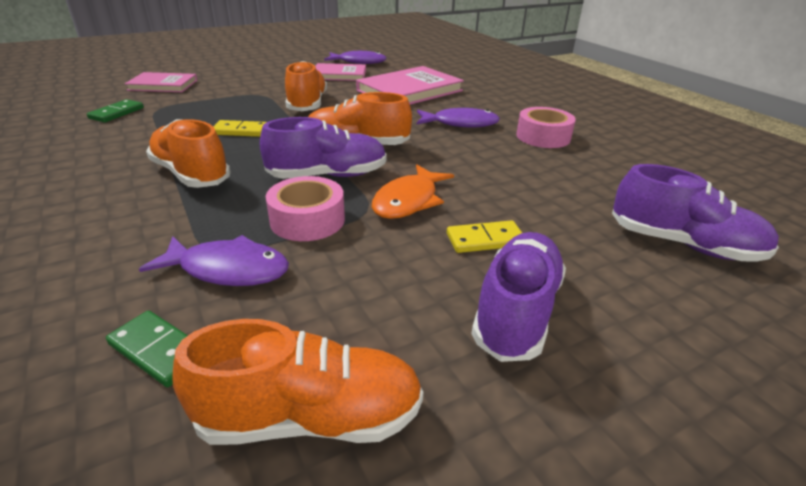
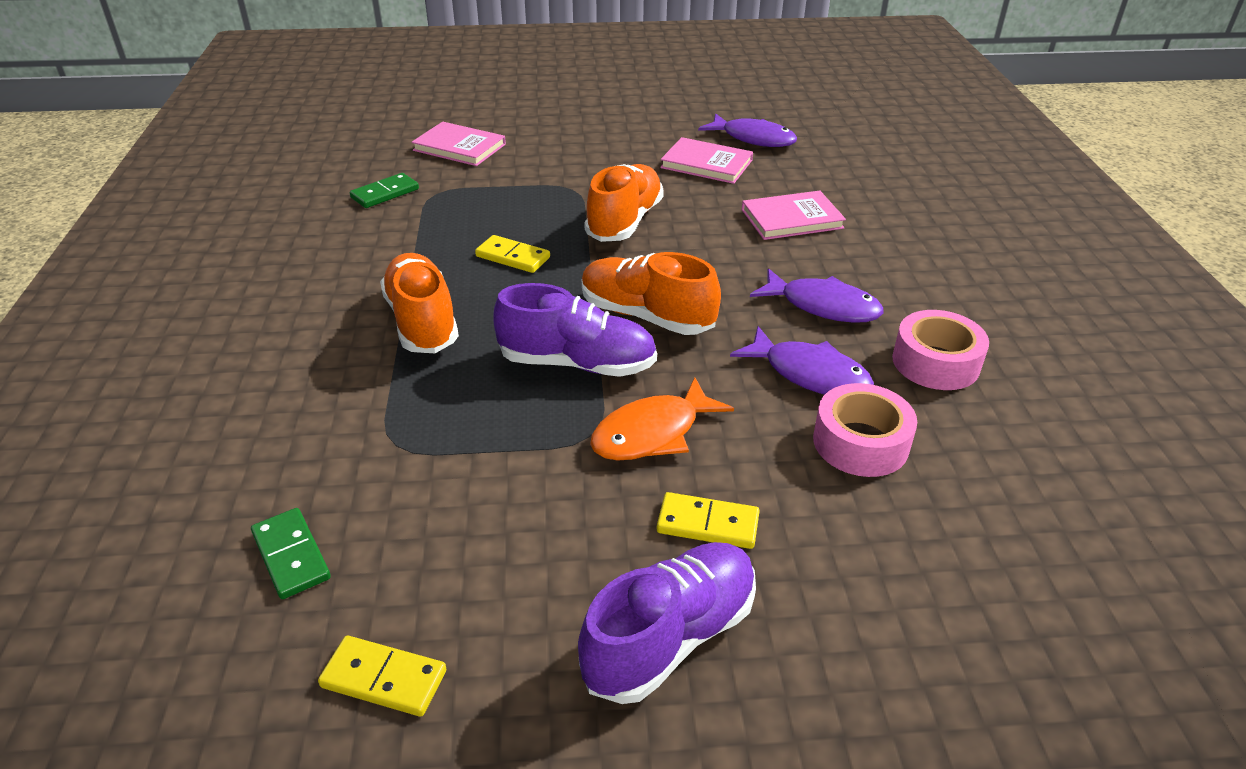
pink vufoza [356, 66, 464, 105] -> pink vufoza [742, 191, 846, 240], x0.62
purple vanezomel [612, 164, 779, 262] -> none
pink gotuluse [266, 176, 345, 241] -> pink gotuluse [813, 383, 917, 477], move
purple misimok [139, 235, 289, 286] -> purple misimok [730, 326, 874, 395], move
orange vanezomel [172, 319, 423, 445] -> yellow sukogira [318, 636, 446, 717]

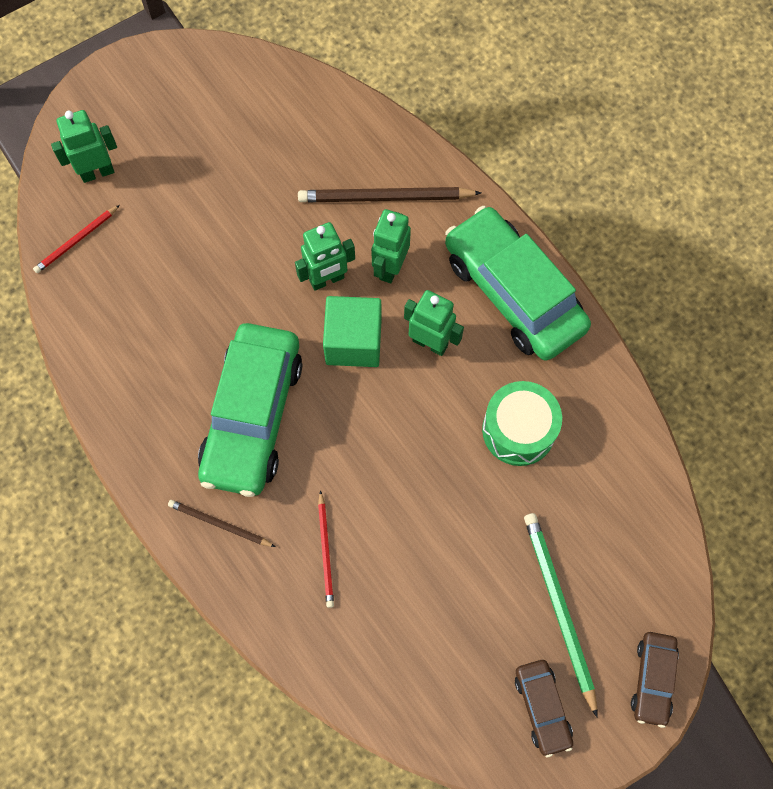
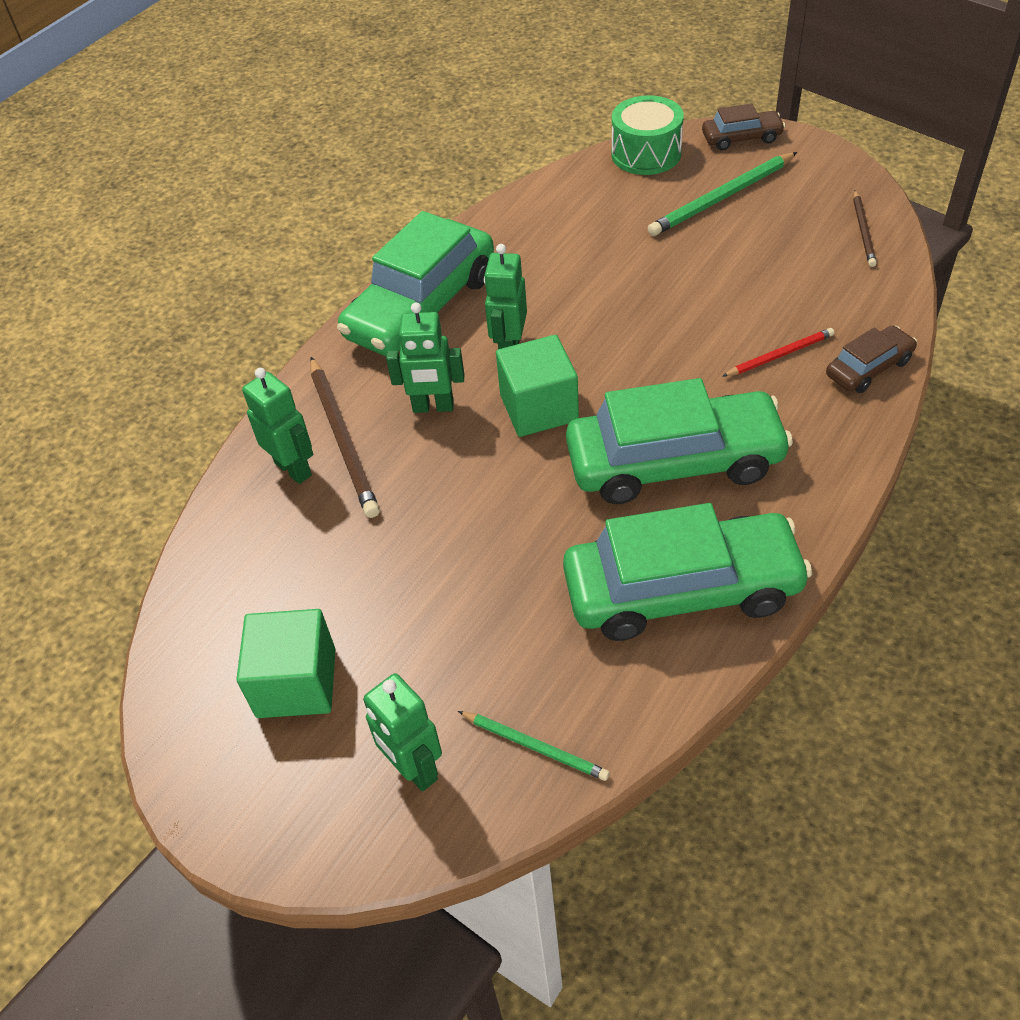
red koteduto [33, 205, 120, 273] -> green koteduto [458, 711, 610, 781]
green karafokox [295, 222, 355, 291] -> green karafokox [242, 368, 313, 484], move
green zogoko [482, 381, 562, 466] -> green zogoko [611, 95, 684, 175], move
brown koteduto [168, 500, 275, 547] -> brown koteduto [853, 190, 877, 267], move
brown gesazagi [515, 660, 573, 757] -> brown gesazagi [826, 325, 917, 393], move
none -> green gesazagi [563, 503, 812, 641]
none -> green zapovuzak [236, 609, 336, 718]

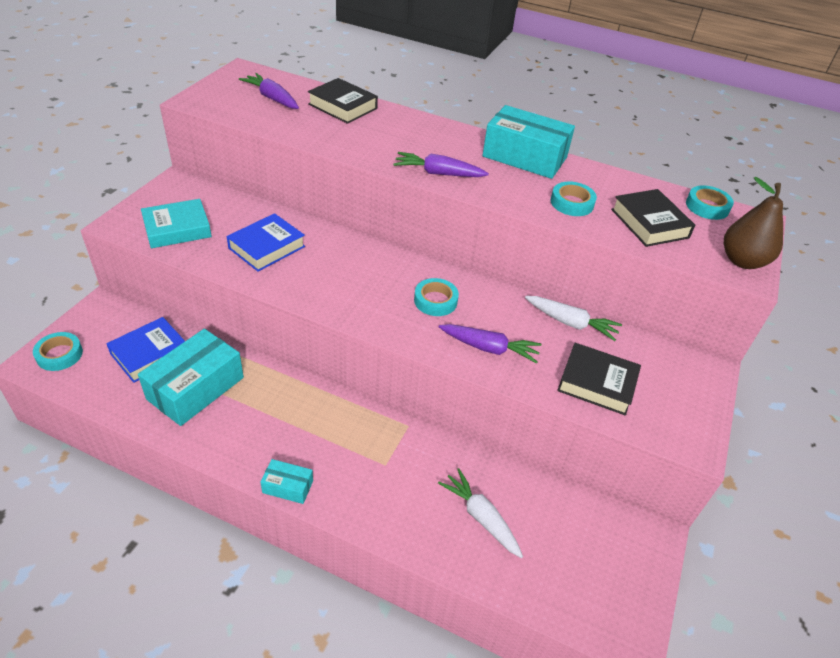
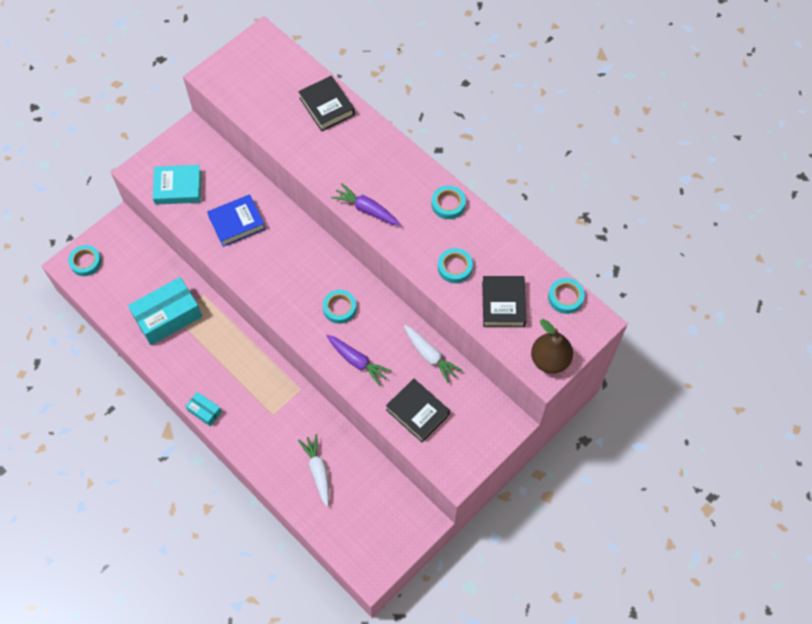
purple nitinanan [239, 73, 299, 109] -> none
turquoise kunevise [482, 105, 575, 179] -> turquoise gotuluse [432, 185, 466, 219]
blue vufoza [106, 317, 185, 383] -> none

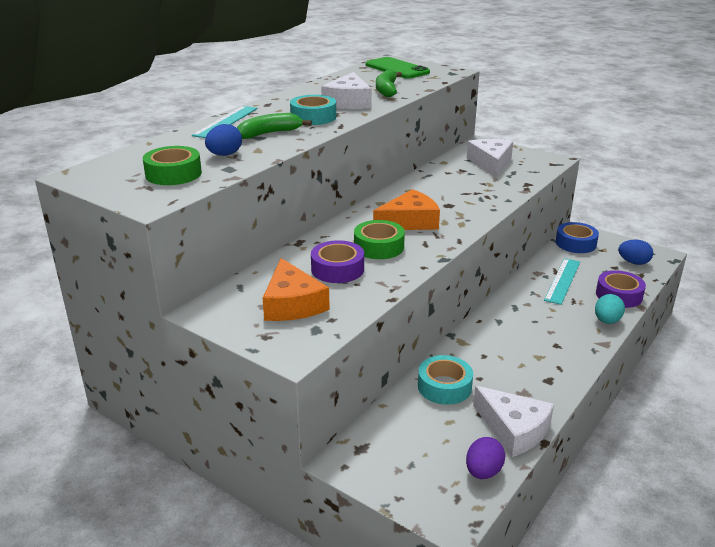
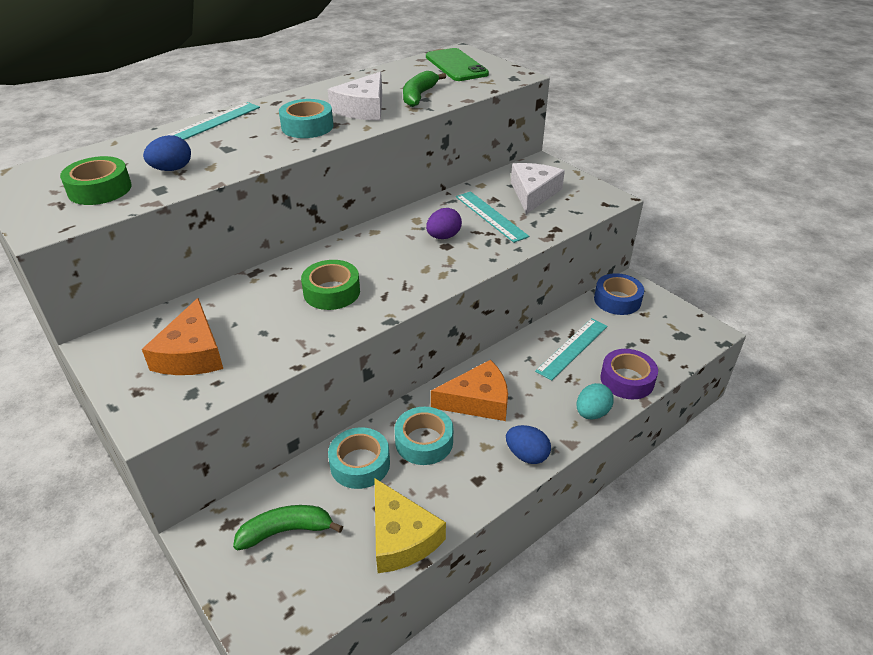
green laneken [237, 113, 312, 139] -> green laneken [233, 505, 343, 550], move
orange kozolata [373, 189, 440, 230] -> orange kozolata [431, 360, 508, 421], move
purple gotuluse [311, 240, 364, 283] -> none
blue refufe [618, 240, 653, 265] -> blue refufe [506, 425, 551, 464], move
white kozolata [473, 386, 554, 457] -> yellow kozolata [375, 478, 446, 573]
purple refufe [466, 437, 505, 479] -> purple refufe [426, 208, 462, 239], move
none -> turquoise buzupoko [456, 191, 529, 243]
none -> turquoise gotuluse [395, 407, 453, 465]

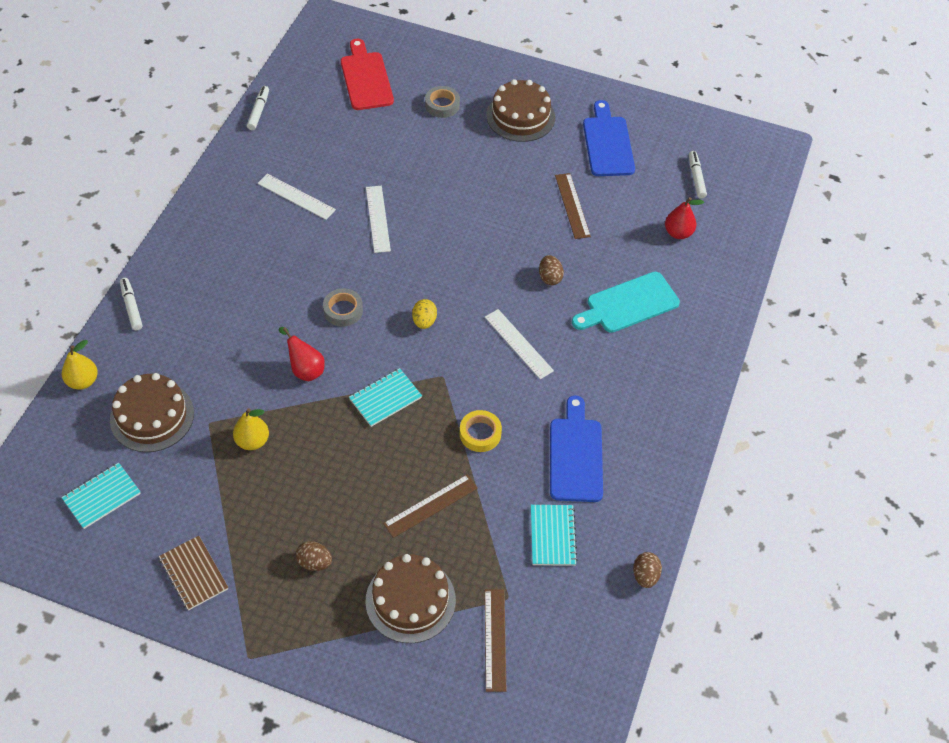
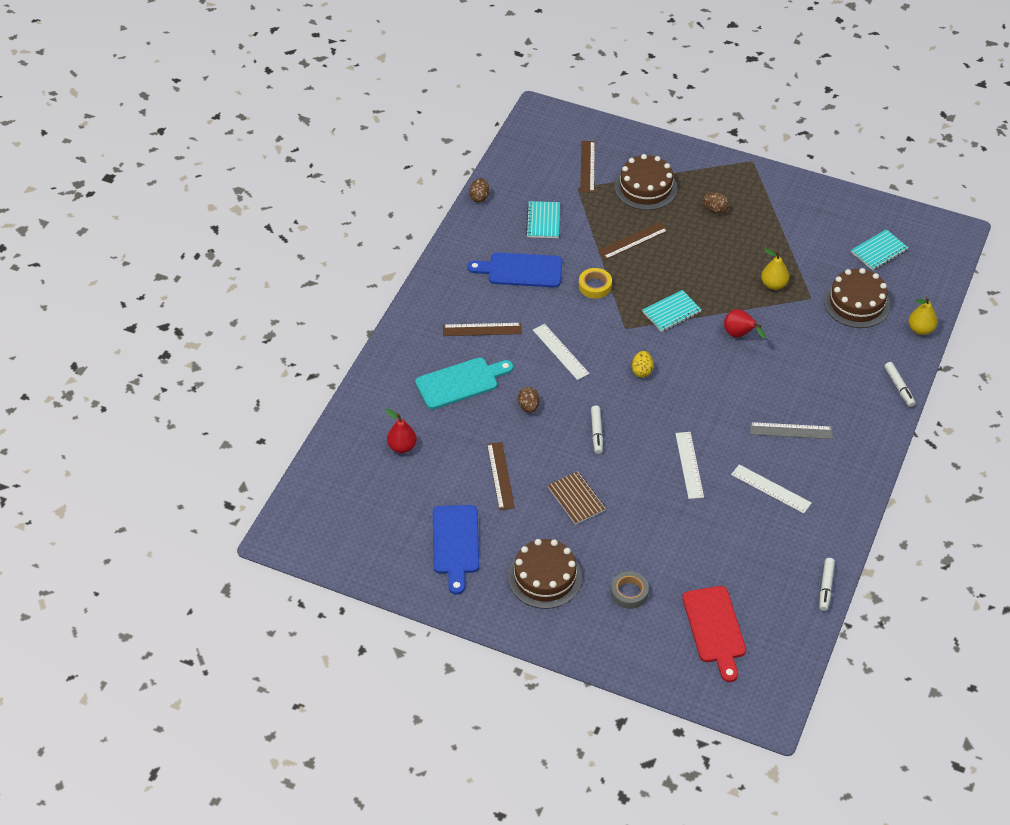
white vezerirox [689, 151, 707, 199] -> white vezerirox [591, 405, 603, 454], move
grey gotuluse [323, 288, 363, 327] -> none
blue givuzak [550, 395, 603, 502] -> blue givuzak [467, 252, 562, 287], 90 degrees clockwise
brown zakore [159, 536, 228, 611] -> brown zakore [548, 471, 606, 525], move
none -> brown buzupoko [443, 323, 522, 336]
none -> grey buzupoko [750, 422, 833, 439]

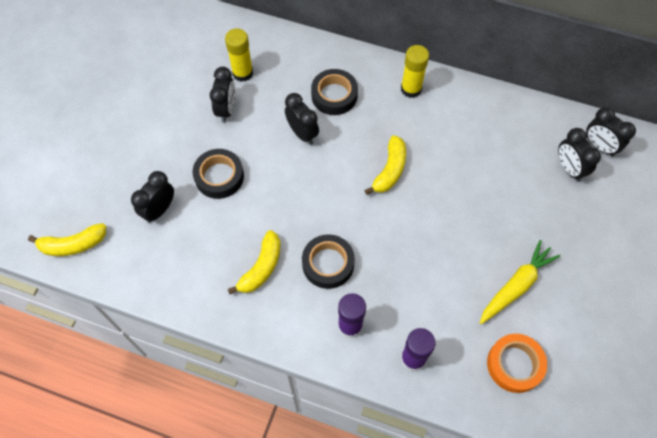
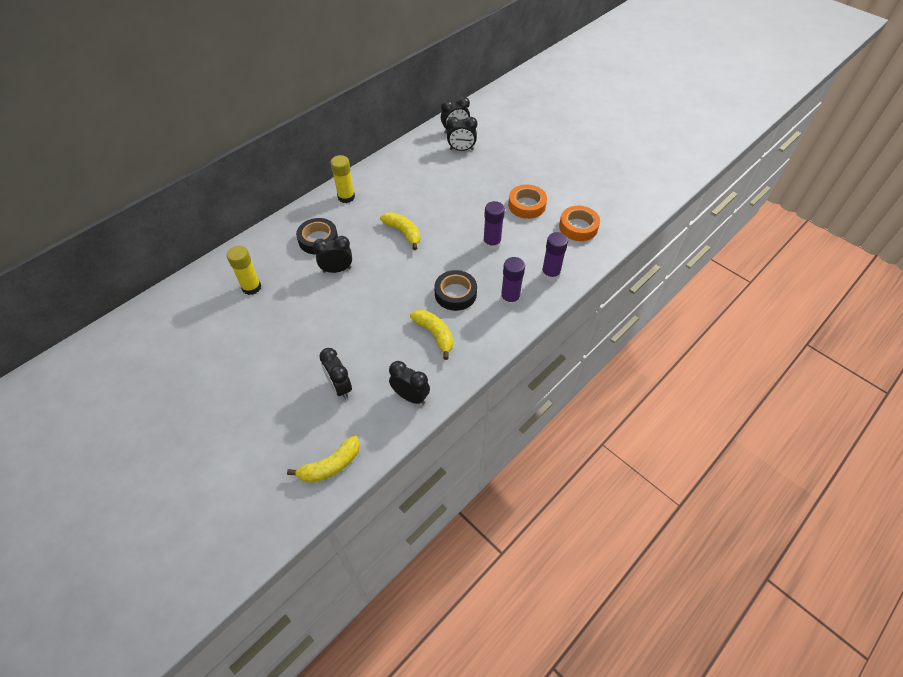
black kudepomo [210, 67, 235, 123] -> black kudepomo [389, 361, 430, 405], move
black gotuluse [192, 149, 244, 199] -> none
yellow laneken [28, 223, 106, 256] -> yellow laneken [287, 435, 360, 483], 45 degrees clockwise
yellow nitinanan [480, 240, 560, 324] -> orange gotuluse [508, 185, 547, 219]
none -> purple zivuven [483, 201, 505, 250]

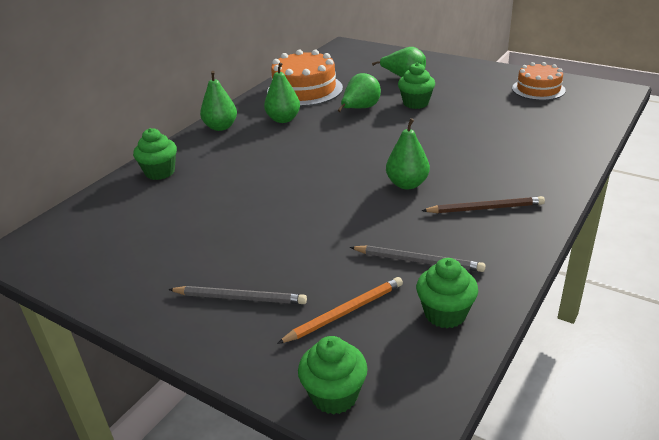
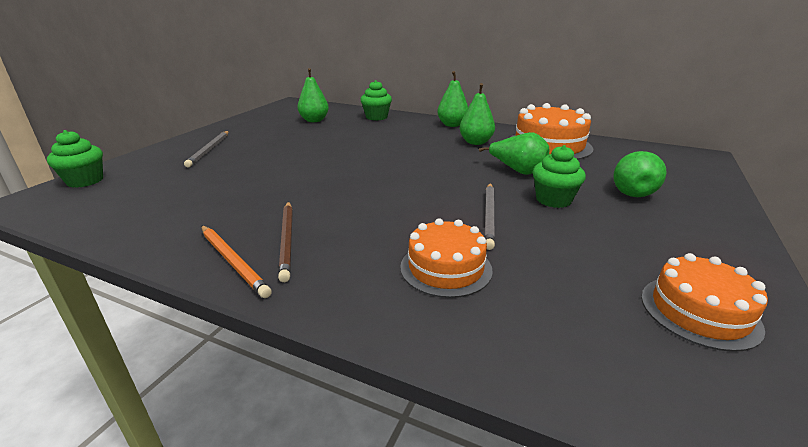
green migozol [386, 118, 430, 189] -> green migozol [298, 68, 329, 122], move
grey koteduto [350, 246, 486, 272] -> grey koteduto [484, 183, 495, 250], move
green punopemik [416, 258, 478, 328] -> none
orange koteduto [277, 277, 403, 344] -> orange koteduto [201, 226, 272, 298], move
none -> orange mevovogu [400, 218, 493, 298]

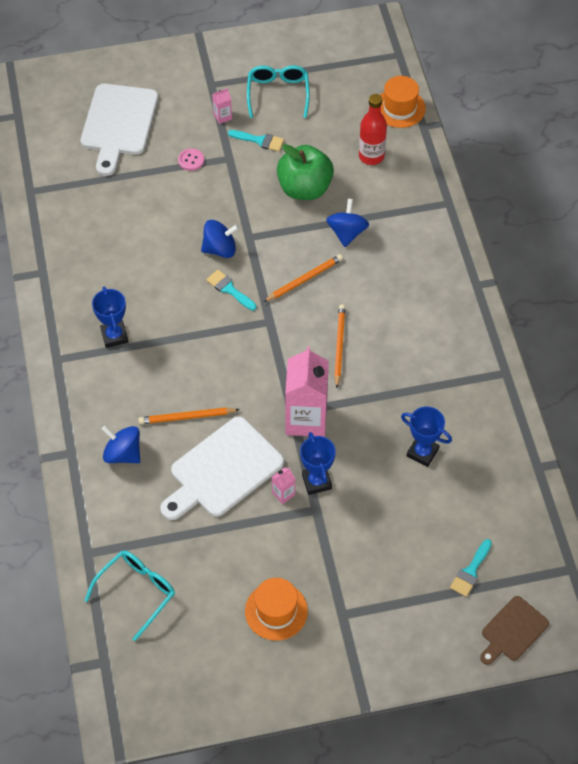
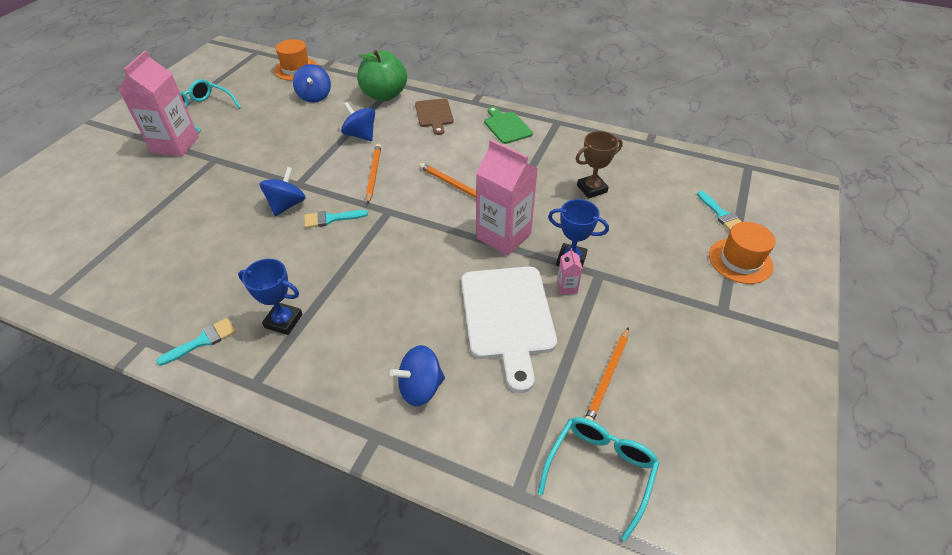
white givuzak [81, 84, 158, 176] -> none
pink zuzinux [212, 88, 232, 124] -> pink zuzinux [118, 50, 199, 156], x2.42
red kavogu [359, 94, 387, 165] -> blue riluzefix [293, 64, 331, 102]
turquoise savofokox [228, 130, 284, 152] -> turquoise savofokox [156, 318, 236, 366], move
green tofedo [277, 144, 334, 200] -> green tofedo [357, 50, 407, 101], move
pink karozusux [178, 148, 204, 171] -> none
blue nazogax [401, 406, 452, 467] -> brown nazogax [576, 131, 623, 198]
orange koteduto [138, 407, 240, 424] -> orange koteduto [585, 327, 629, 421], move
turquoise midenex [84, 550, 175, 641] -> turquoise midenex [538, 417, 659, 541], 45 degrees clockwise
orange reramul [245, 578, 308, 641] -> orange reramul [709, 222, 775, 284], move
brown givuzak [480, 596, 549, 665] -> brown givuzak [415, 98, 453, 135], move
none -> green givuzak [484, 107, 533, 144]

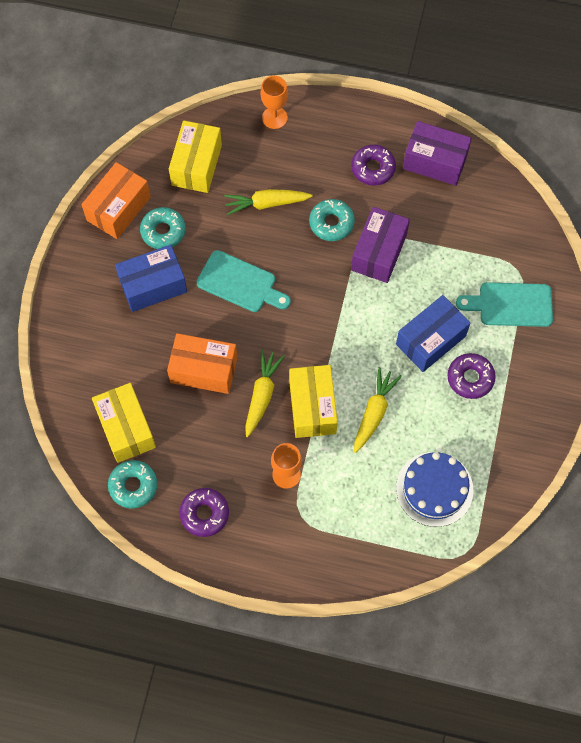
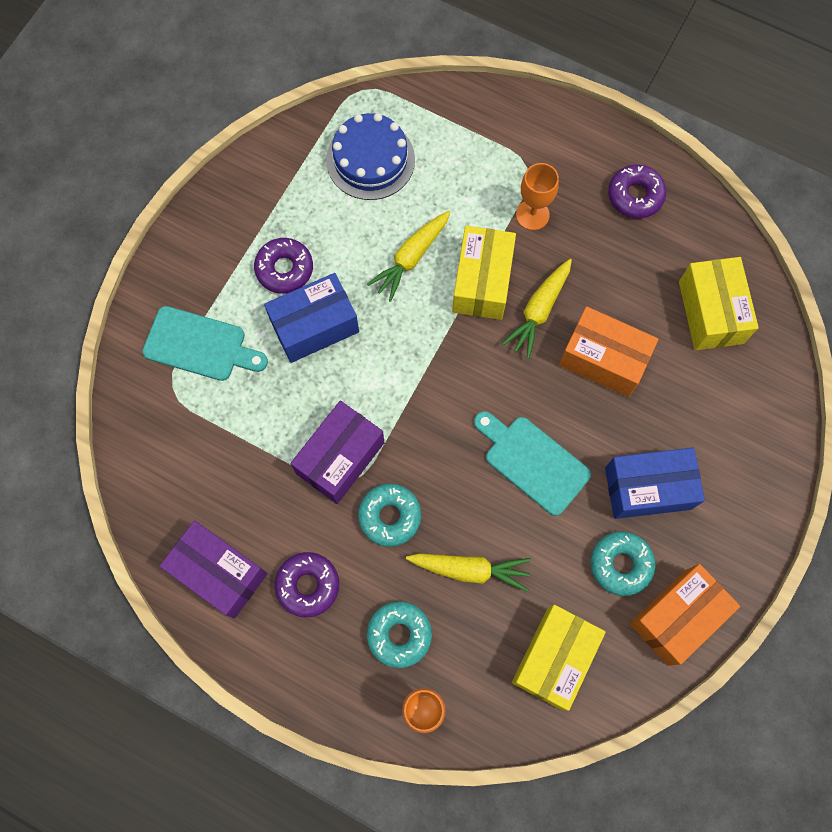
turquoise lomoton [108, 460, 157, 509] -> turquoise lomoton [367, 601, 432, 668], move

